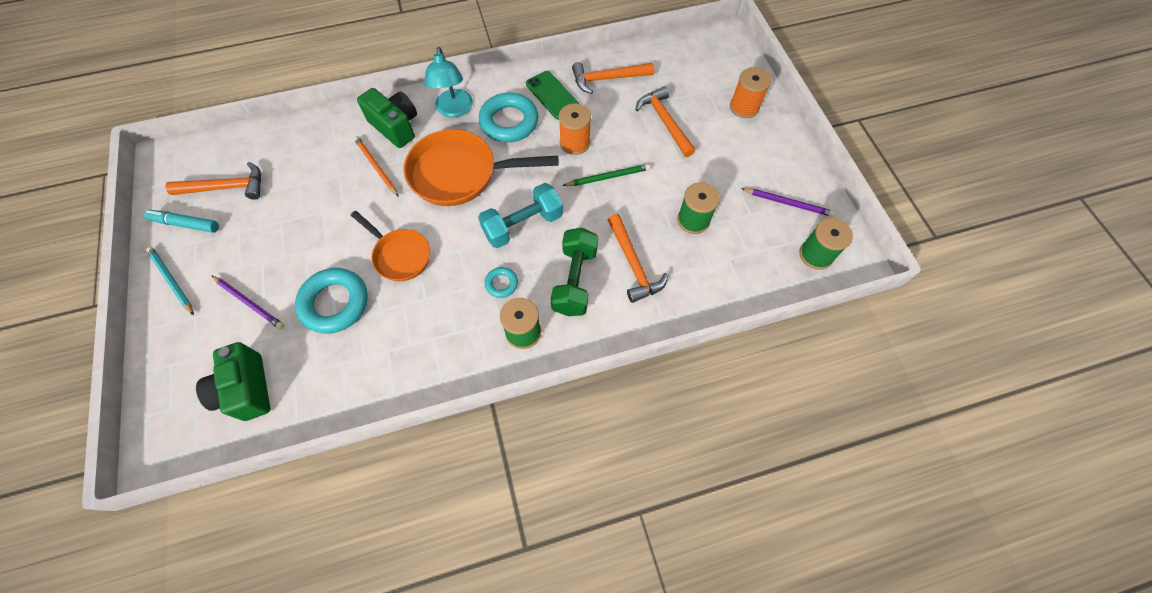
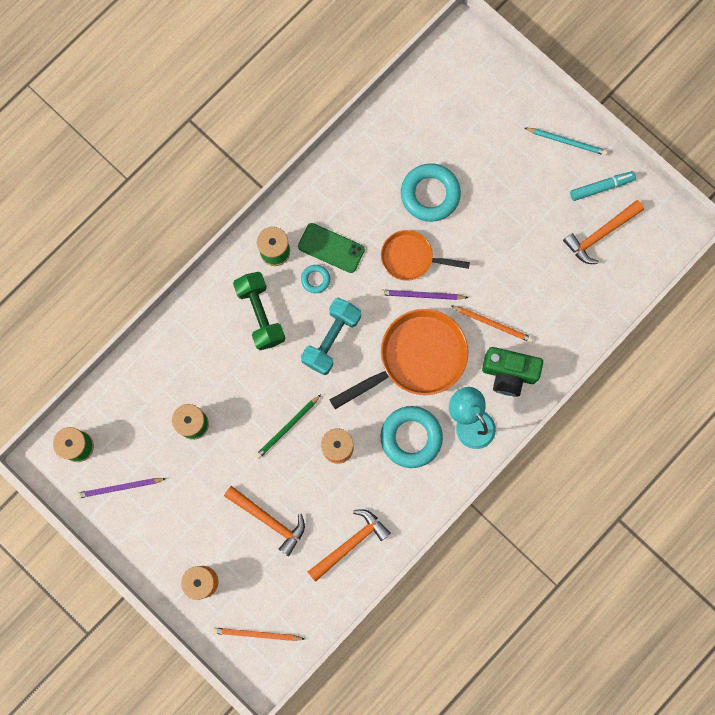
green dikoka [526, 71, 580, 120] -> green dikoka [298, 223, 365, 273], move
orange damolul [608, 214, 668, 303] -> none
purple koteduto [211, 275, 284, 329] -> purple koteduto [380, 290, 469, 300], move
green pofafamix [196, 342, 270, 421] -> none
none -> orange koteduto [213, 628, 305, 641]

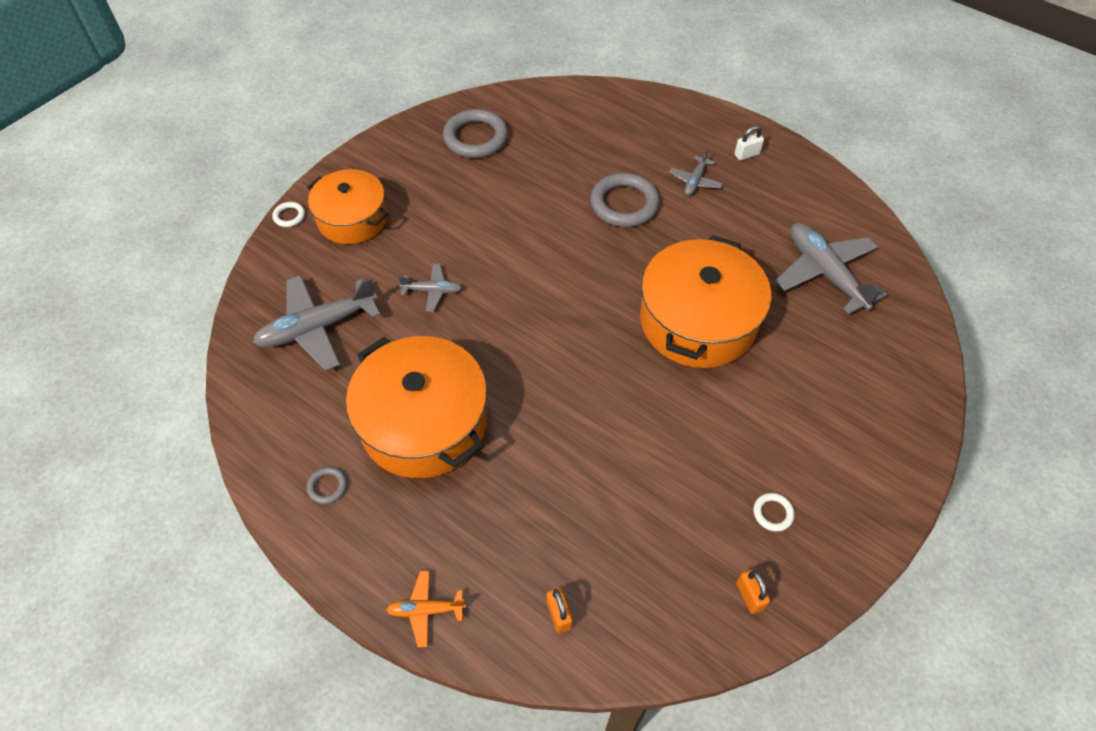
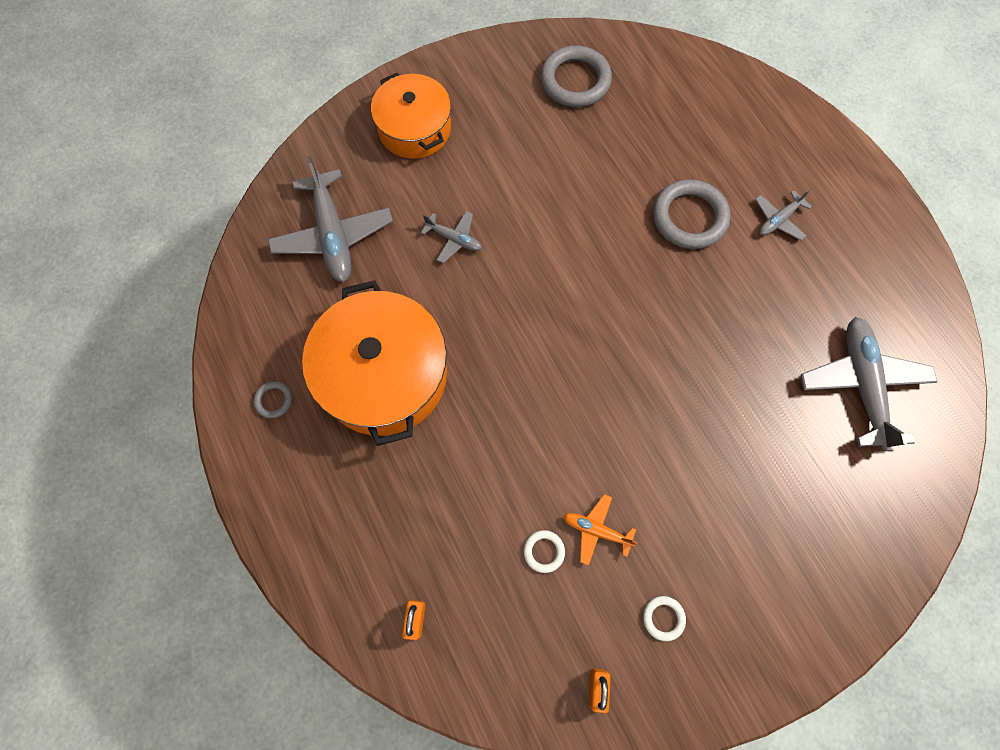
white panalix [734, 126, 764, 160] -> none
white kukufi [272, 202, 305, 227] -> white kukufi [524, 530, 565, 573], move
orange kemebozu [640, 235, 772, 368] -> none
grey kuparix [253, 275, 380, 371] -> grey kuparix [268, 155, 393, 282], 105 degrees counterclockwise
orange kuparix [386, 571, 466, 647] -> orange kuparix [564, 494, 638, 566], move

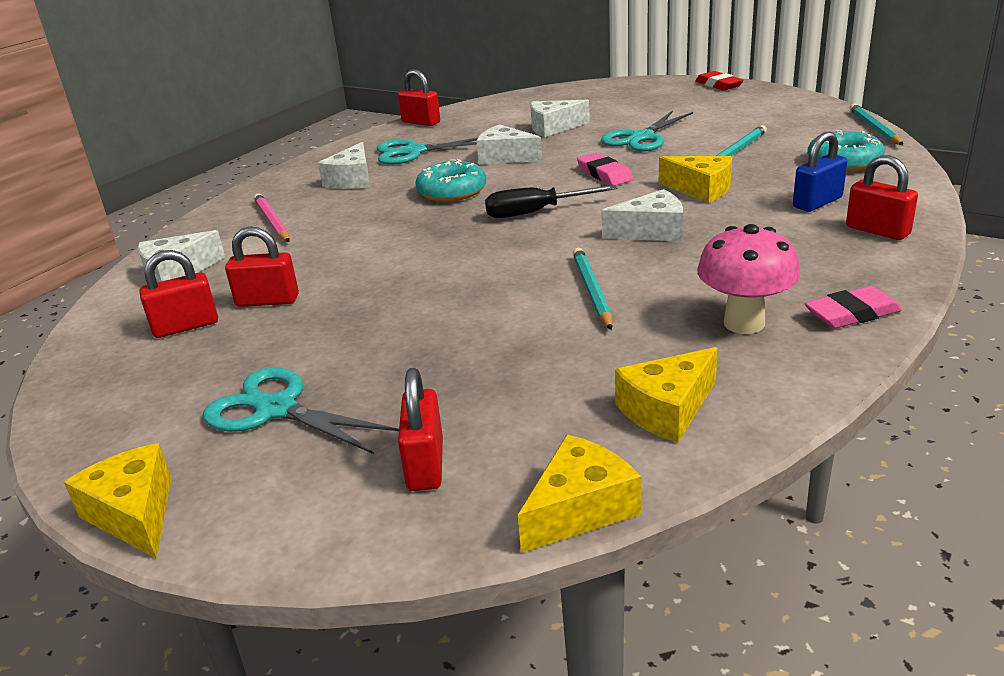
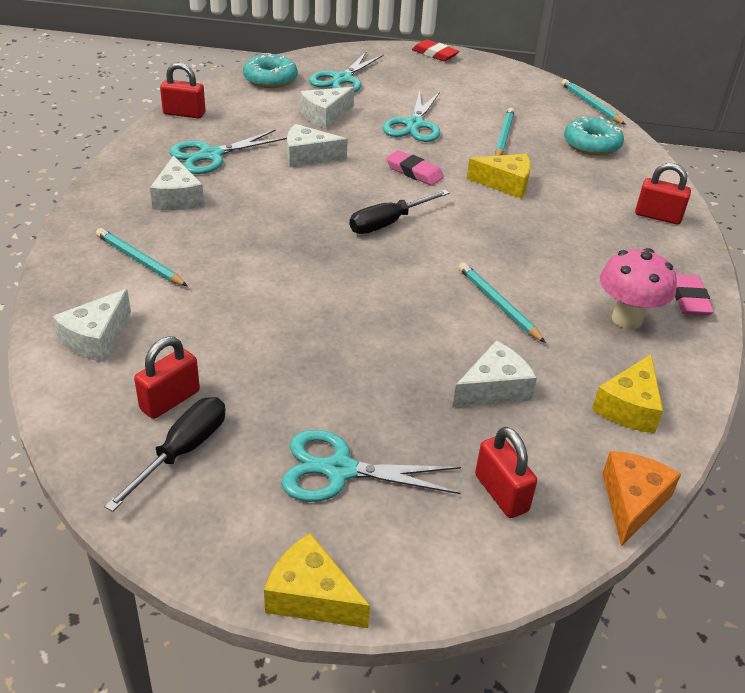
blue panalix [793, 131, 847, 212] -> none
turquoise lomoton [415, 159, 487, 202] -> turquoise lomoton [243, 53, 298, 88], move
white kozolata [601, 189, 683, 242] -> white kozolata [452, 341, 537, 408], move
pink koteduto [254, 193, 290, 242] -> turquoise koteduto [96, 228, 187, 286]
red panalix [225, 227, 299, 307] -> none
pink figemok [804, 286, 902, 329] -> pink figemok [675, 274, 714, 315], 45 degrees counterclockwise
yellow kozolata [518, 434, 641, 553] -> orange kozolata [602, 451, 681, 547]
none -> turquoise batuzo [309, 52, 384, 93]
none -> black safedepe [104, 397, 225, 512]

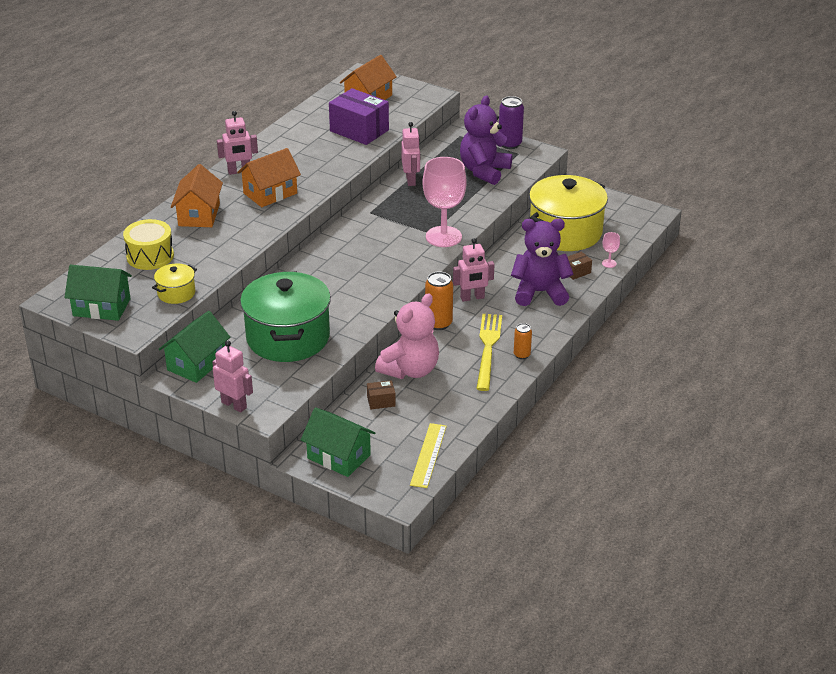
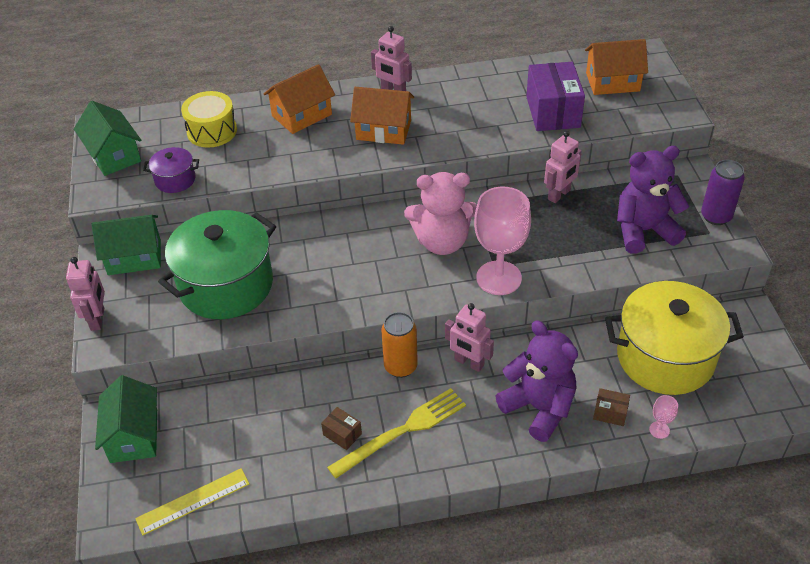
yellow kemebozu [152, 264, 197, 304] -> purple kemebozu [143, 147, 199, 193]
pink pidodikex [375, 293, 439, 379] -> pink pidodikex [404, 172, 477, 255], move
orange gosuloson [514, 323, 532, 359] -> none
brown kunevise [367, 380, 396, 409] -> brown kunevise [321, 407, 362, 450], move

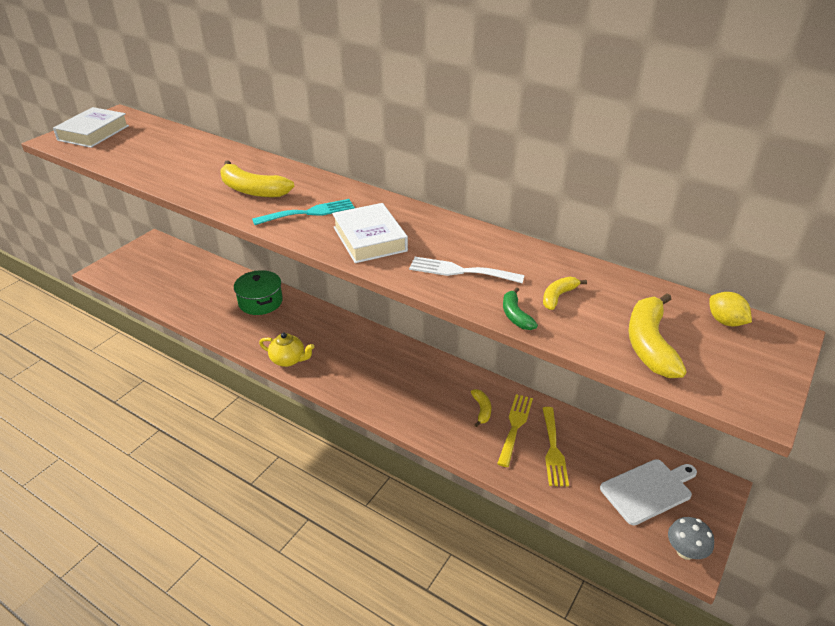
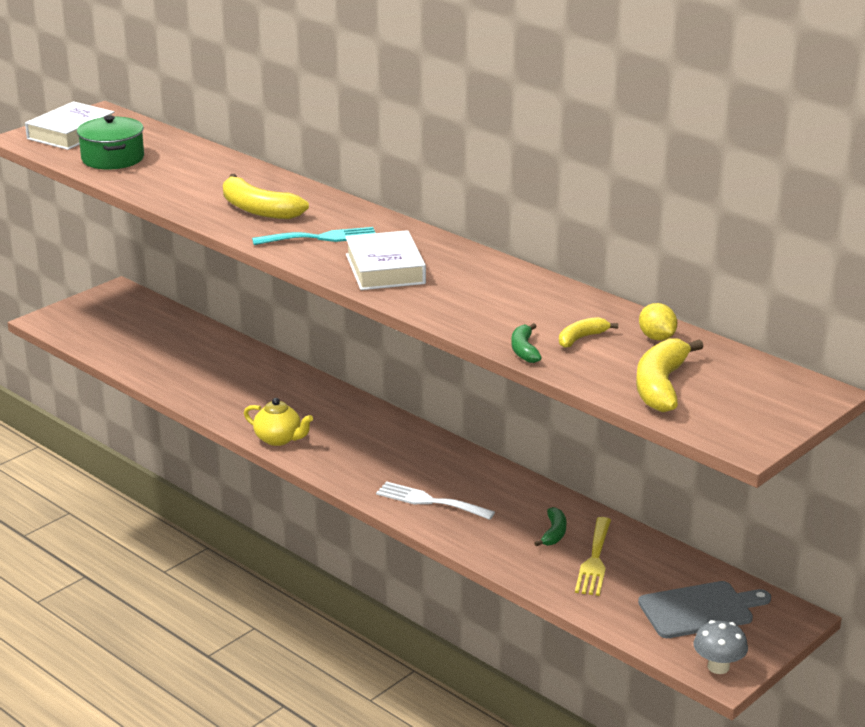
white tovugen [409, 257, 525, 283] -> white tovugen [376, 481, 495, 520], move
green kemebozu [234, 270, 283, 315] -> green kemebozu [77, 115, 144, 170], move
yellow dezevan [709, 292, 752, 326] -> yellow dezevan [639, 303, 677, 341], move
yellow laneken [471, 389, 491, 427] -> none
yellow tovugen [497, 394, 533, 467] -> green laneken [534, 507, 567, 546]
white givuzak [600, 459, 697, 526] -> grey givuzak [638, 581, 771, 638]

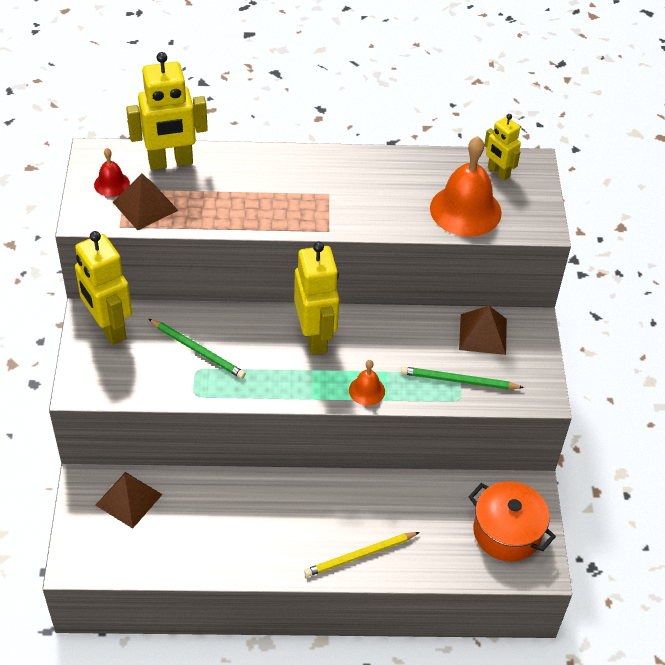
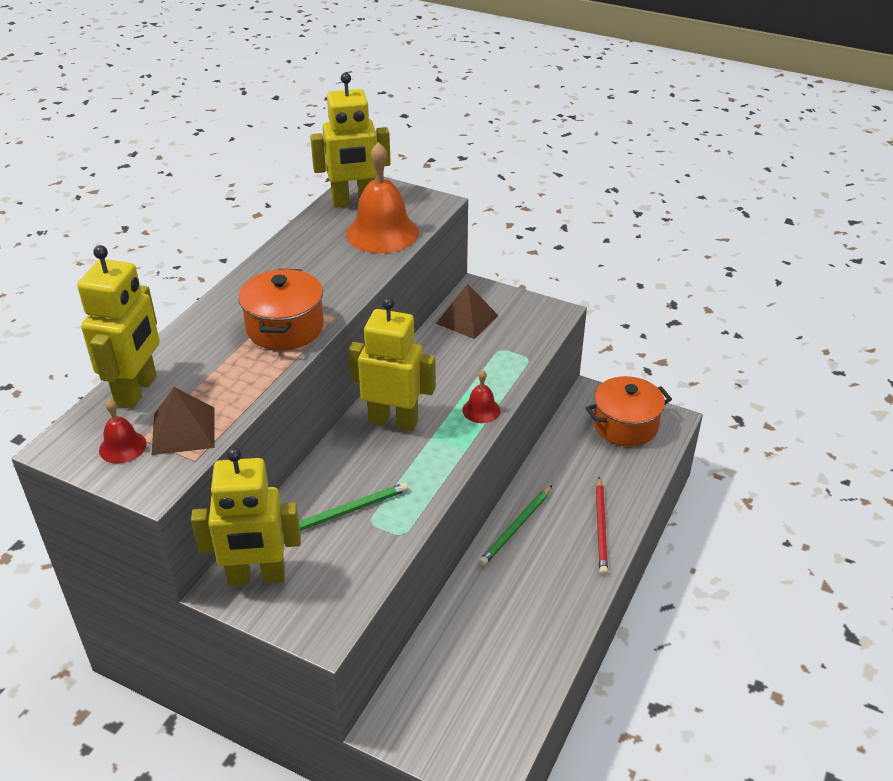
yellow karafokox [484, 114, 521, 180] -> yellow karafokox [310, 73, 391, 208], x1.78
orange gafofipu [349, 360, 385, 406] -> red gafofipu [462, 370, 501, 423]
green koteduto [401, 366, 524, 389] -> green koteduto [479, 485, 552, 566], move
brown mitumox [95, 472, 163, 529] -> none
yellow koteduto [304, 532, 420, 577] -> red koteduto [596, 477, 608, 575]
none -> orange kemebozu [238, 269, 324, 350]

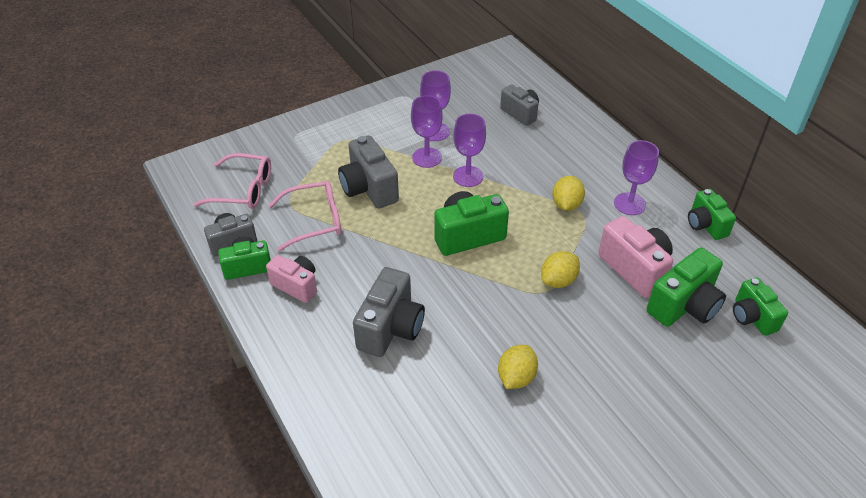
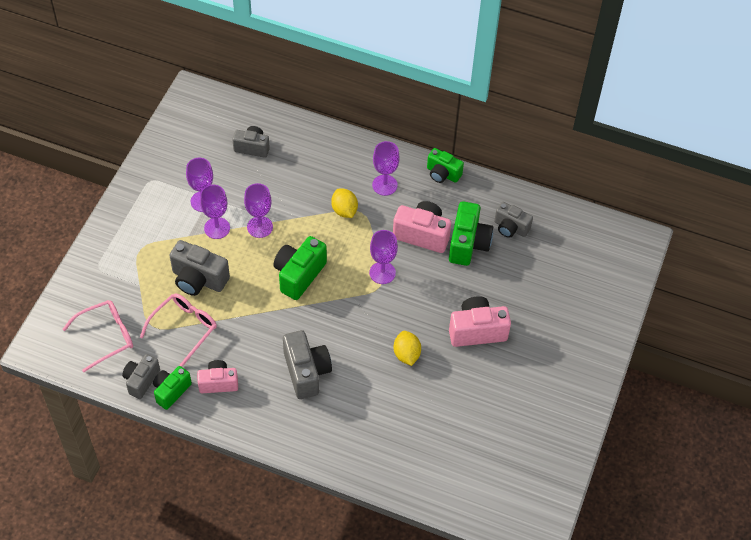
yellow dezevan [541, 251, 580, 288] -> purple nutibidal [369, 230, 398, 284]
green pofafamix [733, 277, 788, 336] -> grey pofafamix [494, 202, 533, 238]
none -> pink pofafamix [449, 296, 511, 347]

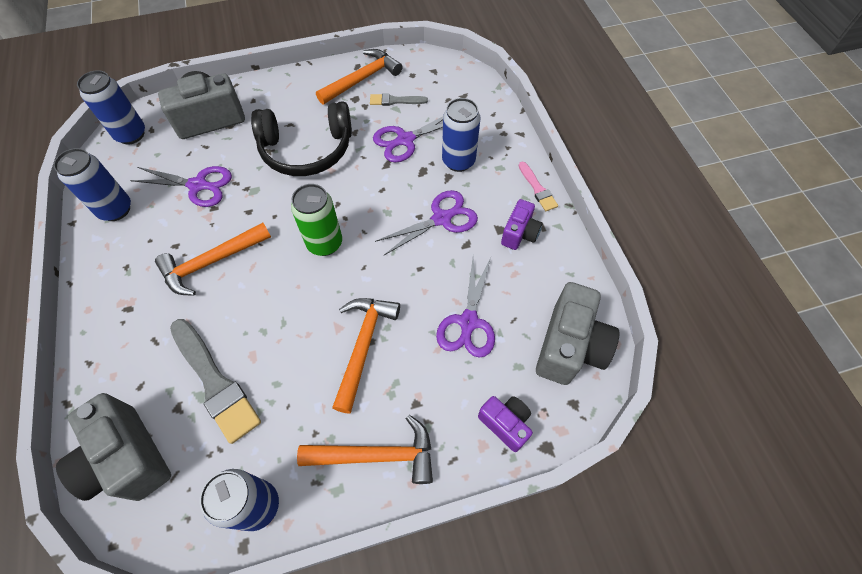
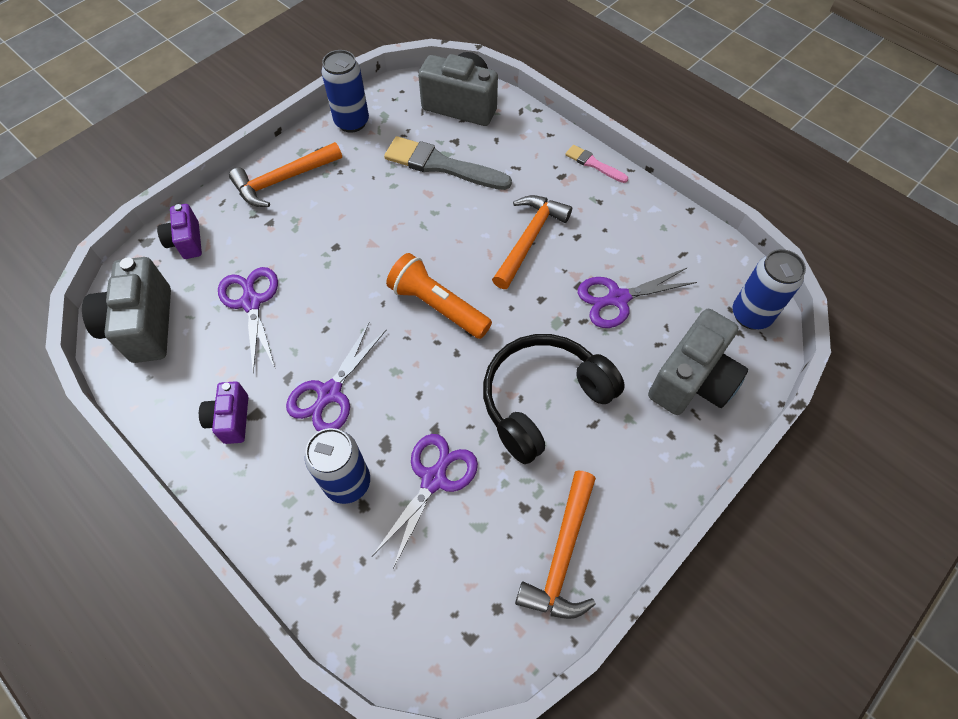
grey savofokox [370, 93, 428, 106] -> none
blue gosuloson [54, 148, 131, 221] -> none
pink savofokox [519, 162, 558, 211] -> pink savofokox [565, 145, 628, 183], move
green gosuloson [291, 184, 342, 256] -> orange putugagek [386, 253, 492, 339]
orange damolul [332, 298, 400, 414] -> none
purple pofafamix [478, 396, 533, 452] -> purple pofafamix [157, 204, 202, 259], 60 degrees clockwise

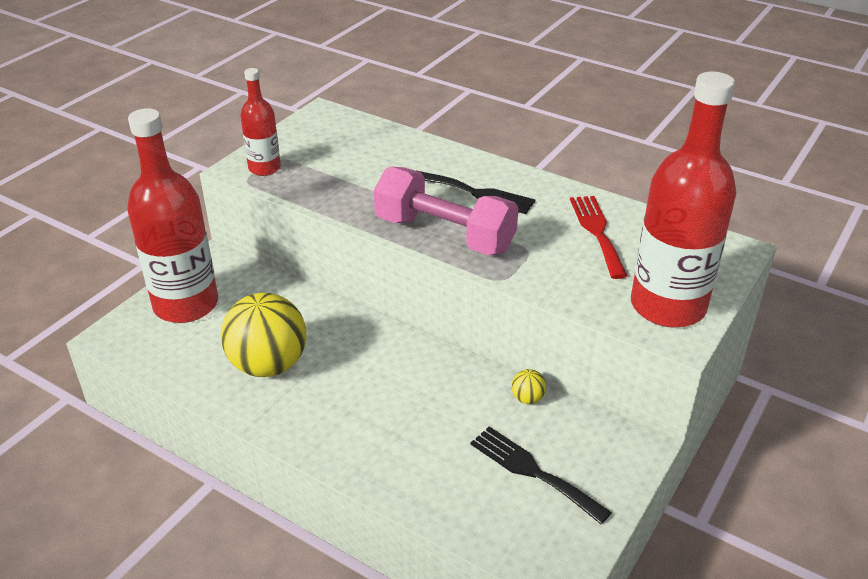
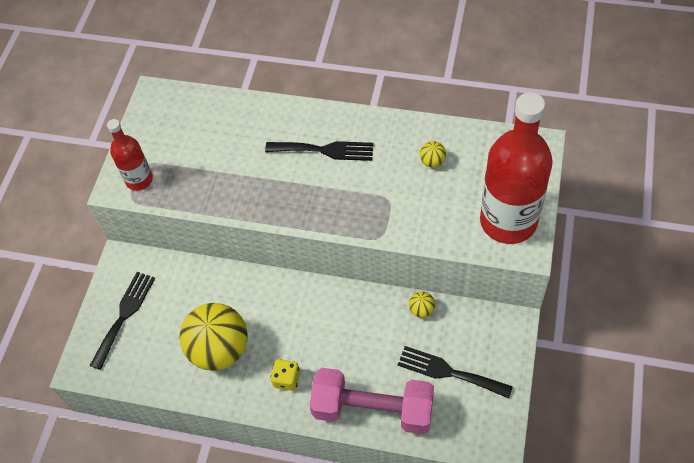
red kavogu [127, 108, 218, 323] -> black tovugen [90, 272, 155, 370]
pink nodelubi [374, 166, 518, 255] -> pink nodelubi [310, 368, 434, 434], move
red tovugen [570, 196, 627, 279] -> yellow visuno [420, 141, 446, 167]
none -> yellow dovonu [270, 359, 300, 391]

